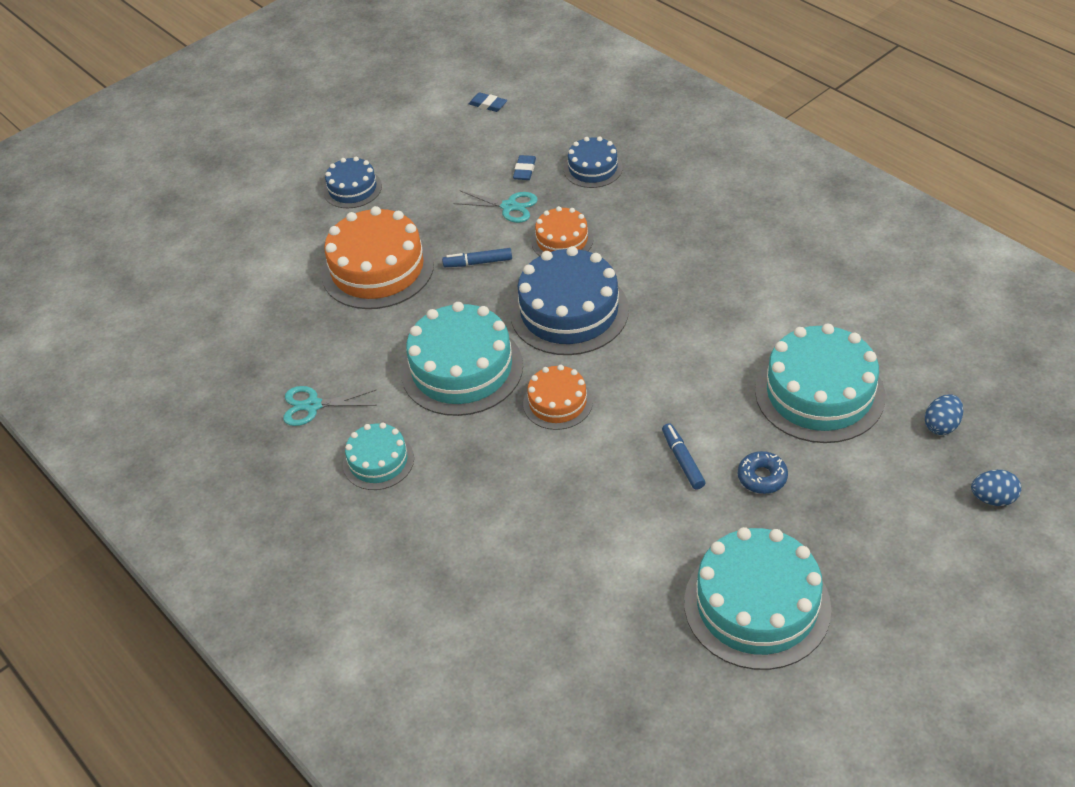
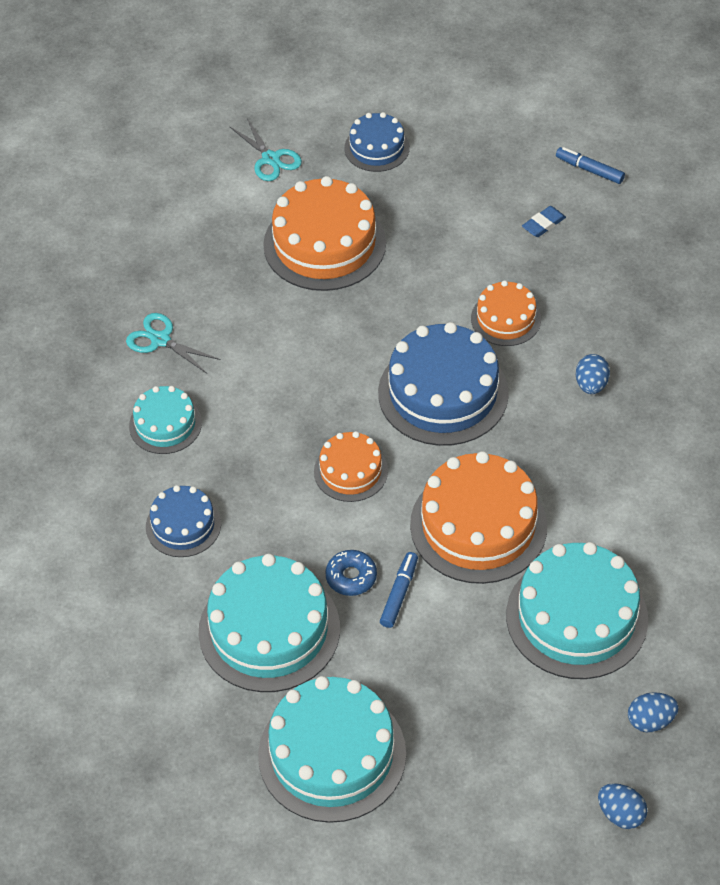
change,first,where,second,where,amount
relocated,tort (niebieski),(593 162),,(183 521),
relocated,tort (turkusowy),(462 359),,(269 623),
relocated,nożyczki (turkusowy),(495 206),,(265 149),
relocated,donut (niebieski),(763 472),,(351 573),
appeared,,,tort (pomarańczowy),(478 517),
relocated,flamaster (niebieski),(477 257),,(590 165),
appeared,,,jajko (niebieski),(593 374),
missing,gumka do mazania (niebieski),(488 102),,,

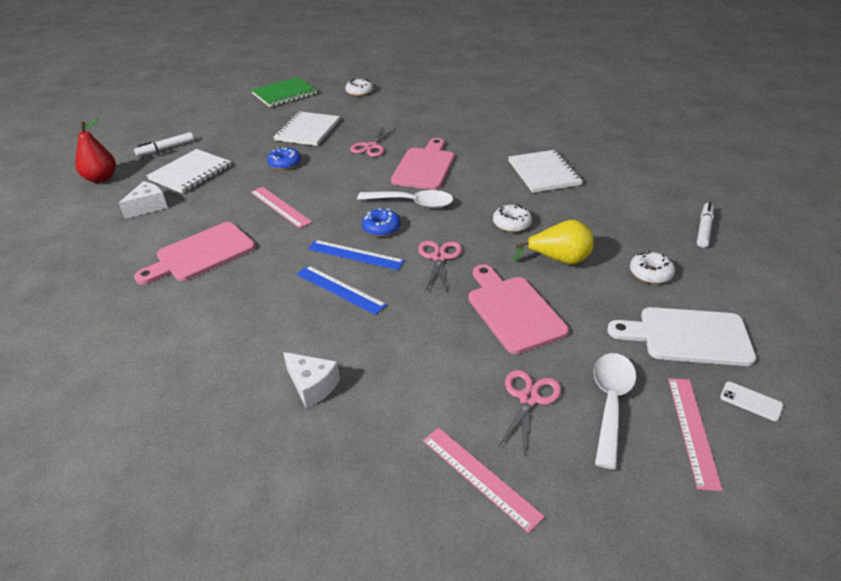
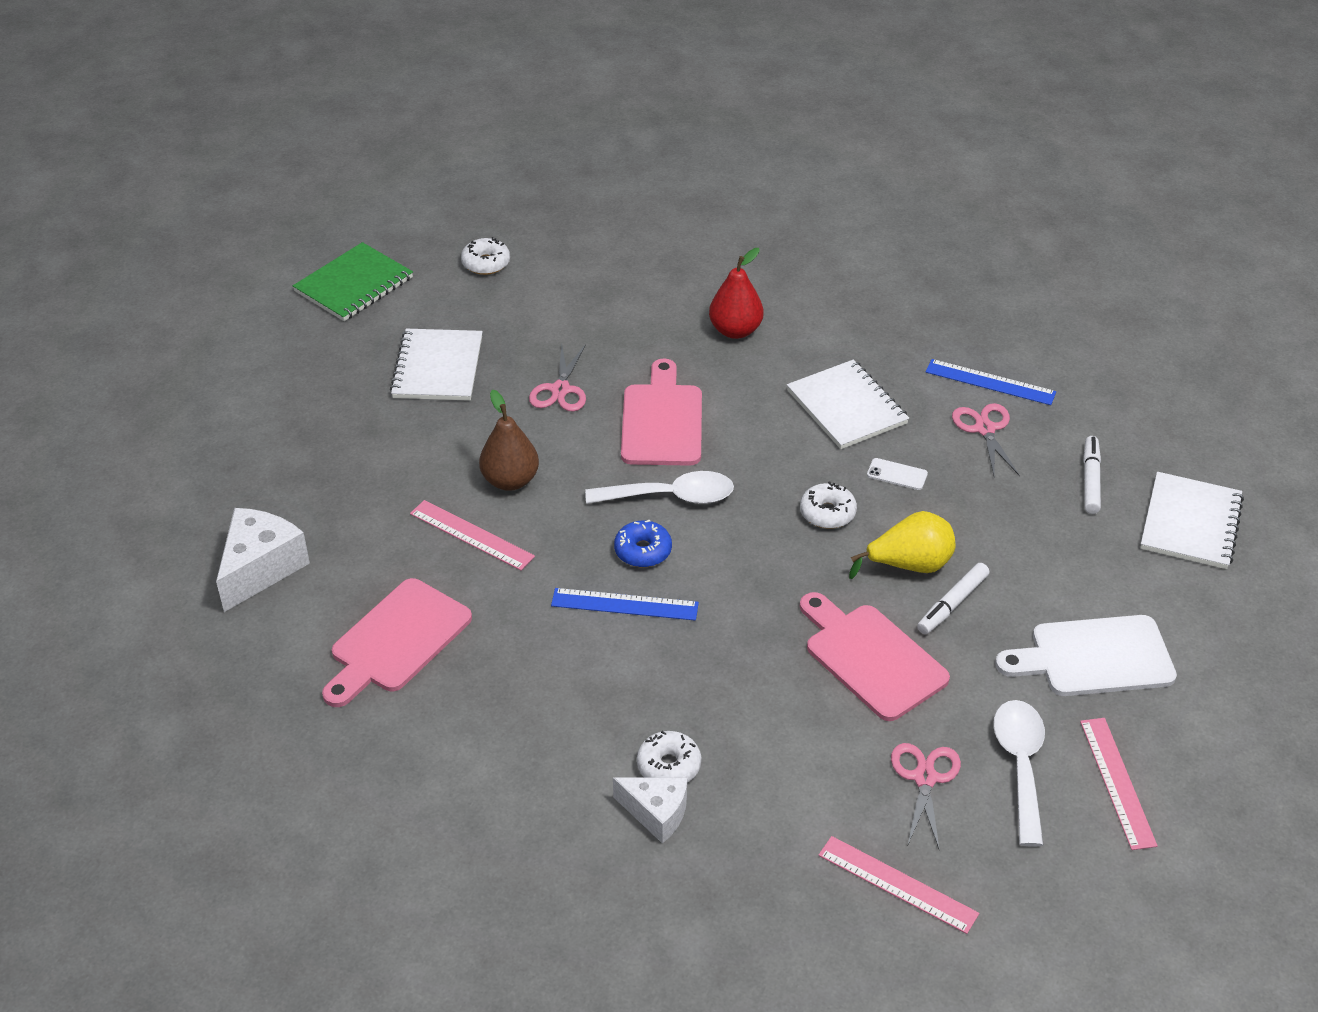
change,first,where,second,where,amount
size,ser (biały),(143 200),,(263 560),x1.52
appeared,,,gruszka (brązowy),(509 440),
relocated,donut (biały),(652 267),,(669 756),
relocated,gruszka (czerwony),(95 150),,(736 293),
relocated,telefon (biały),(751 401),,(897 474),
relocated,flamaster (biały),(164 144),,(953 598),
relocated,linijka (niebieski),(341 290),,(991 382),
relocated,nożyczki (różowy),(440 266),,(986 439),
relocated,zeszyt (biały),(189 171),,(1192 520),
missing,donut (niebieski),(284 158),,,

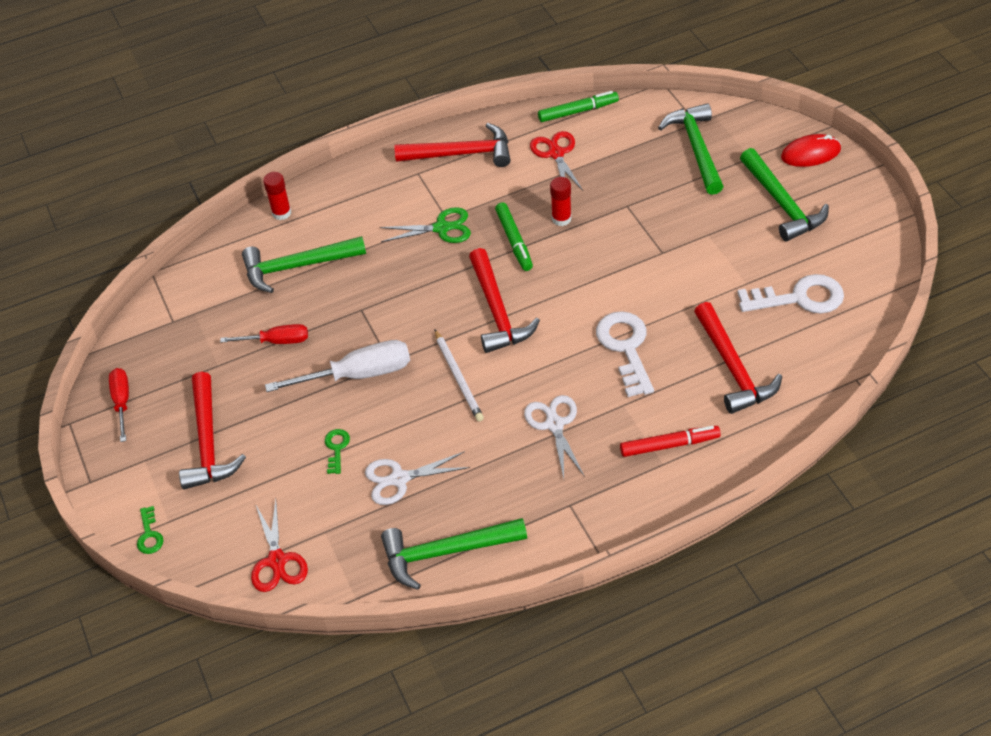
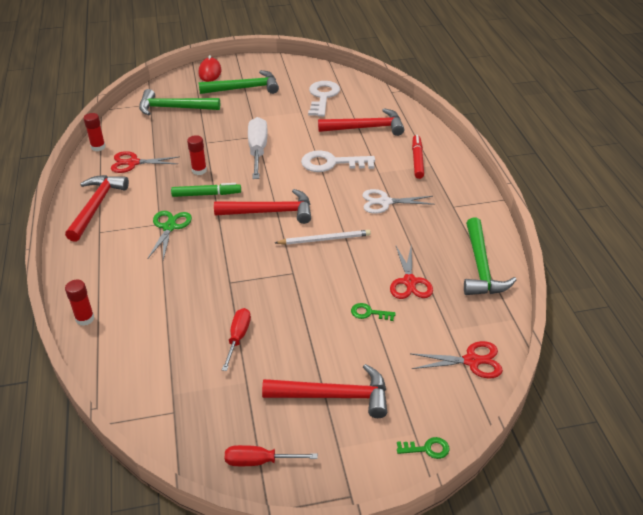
change,first,where,second,where,amount
exchanged,flamaster (zielony),(578 106),klej w sztyfcie (czerwony),(94 132),
relocated,śrubokręt (biały),(337 366),,(258 148),
colour,nożyczki (biały),(417 478),nożyczki (czerwony),(411 272),
missing,młotek (zielony),(304 264),,,

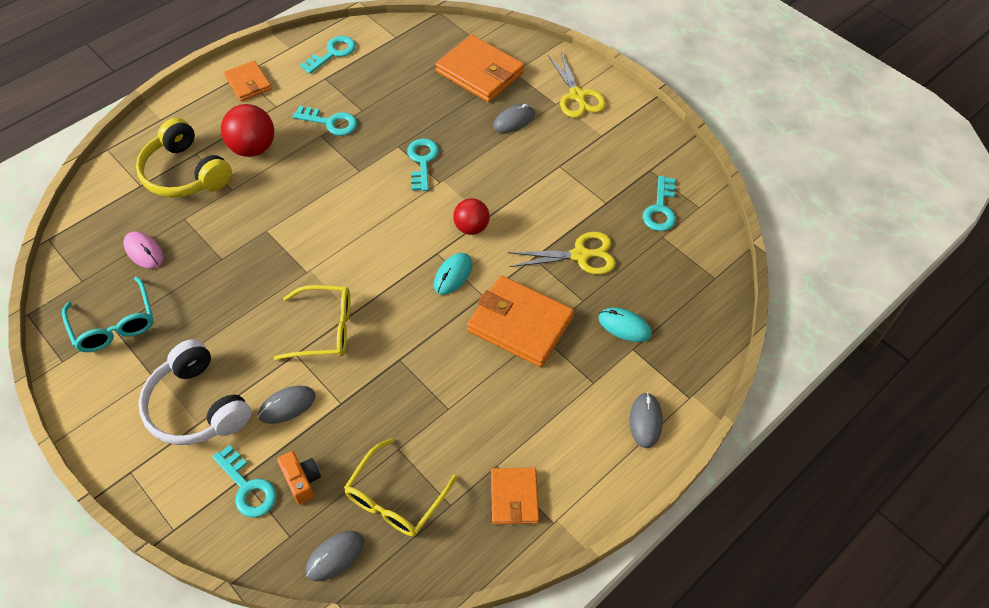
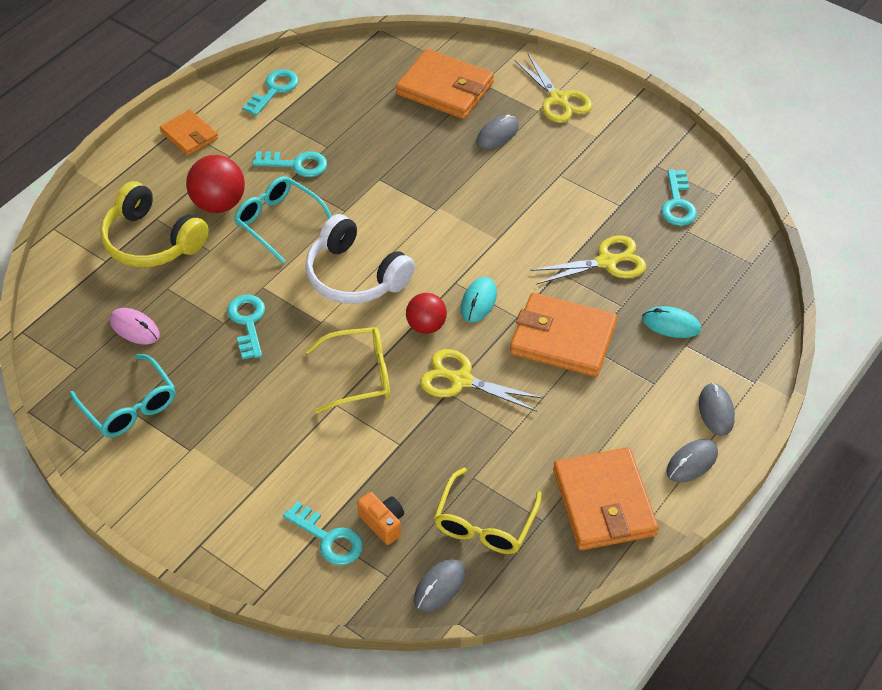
change,first,where,second,where,amount
relocated,klucz (turkusowy),(423 164),,(246 327),
appeared,,,okulary (turkusowy),(283 220),
relocated,słuchawki (biały),(195 392),,(360 259),
relocated,piłka (czerwony),(471 216),,(426 313),
appeared,,,nożyczki (żółty),(481 380),
size,portfel (pomarańczowy),(515 495),,(606 498),x1.71
relocated,myszka (szary),(287 405),,(692 460),

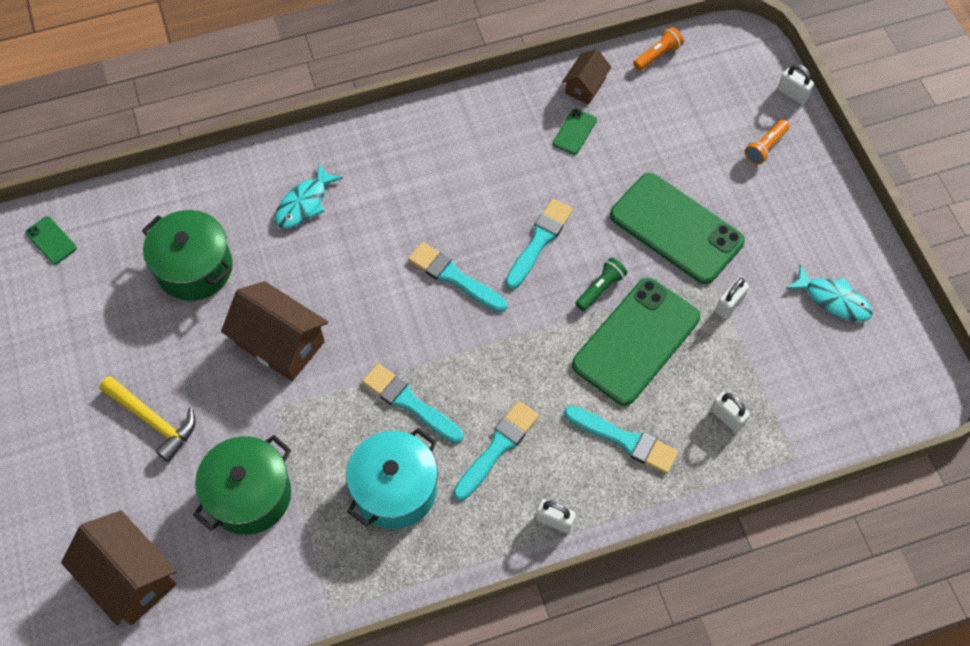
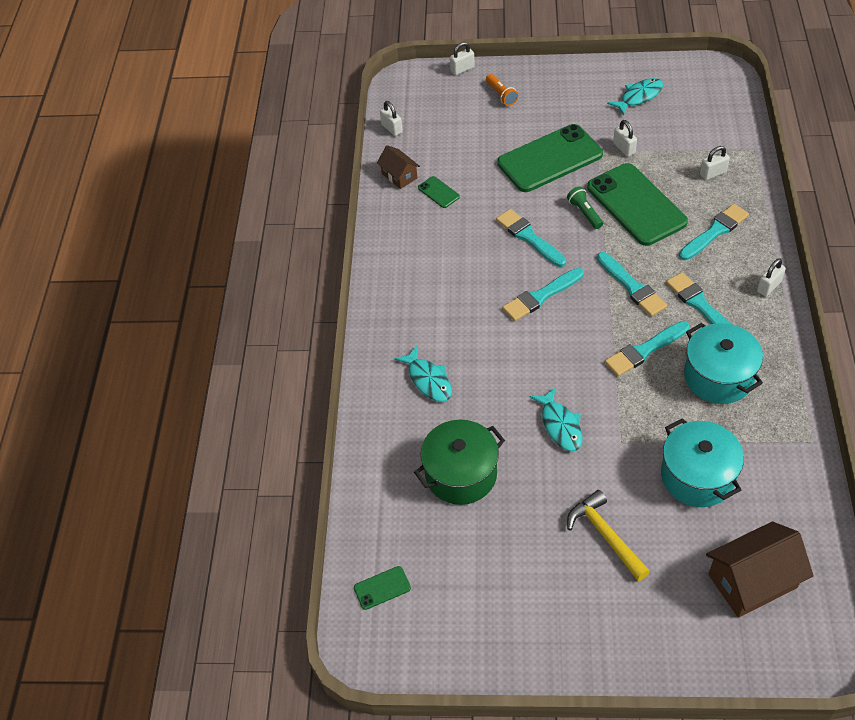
change,first,where,second,where,amount
exchanged,latarka (pomarańczowy),(658 49),kłódka (biały),(391 118),
exchanged,domek (brązowy),(274 331),ryba (turkusowy),(556 419),
spun,młotek (żółty),(148 419),,(608 535),90 degrees counterclockwise
appeared,,,pędzel (turkusowy),(632 284),
colour,garnek (zielony),(242 485),garnek (turkusowy),(702 462),

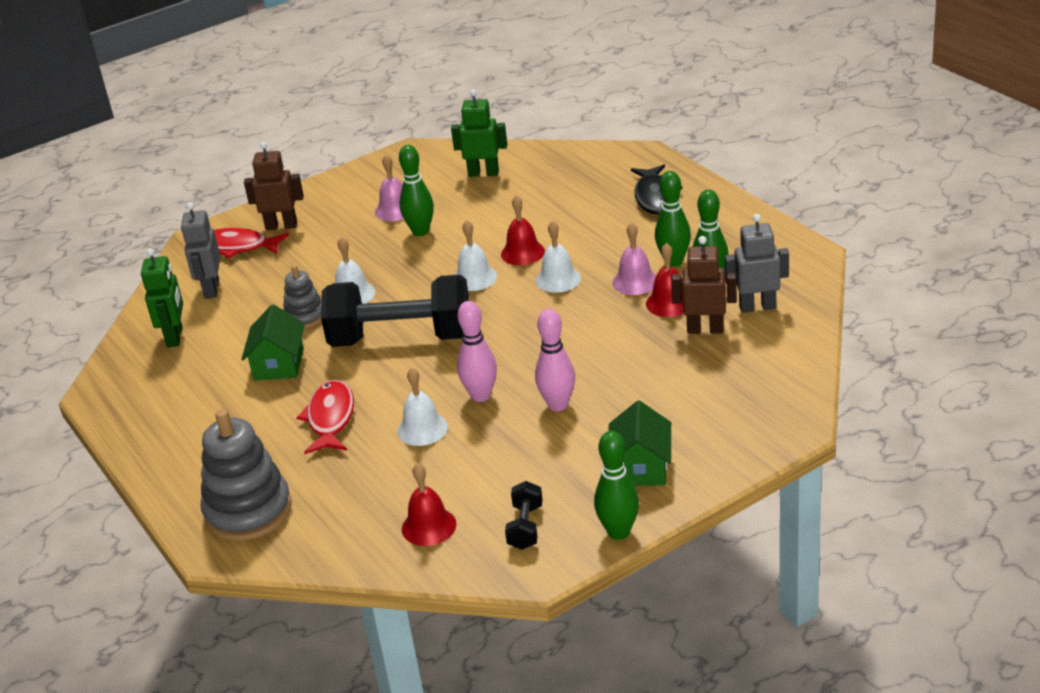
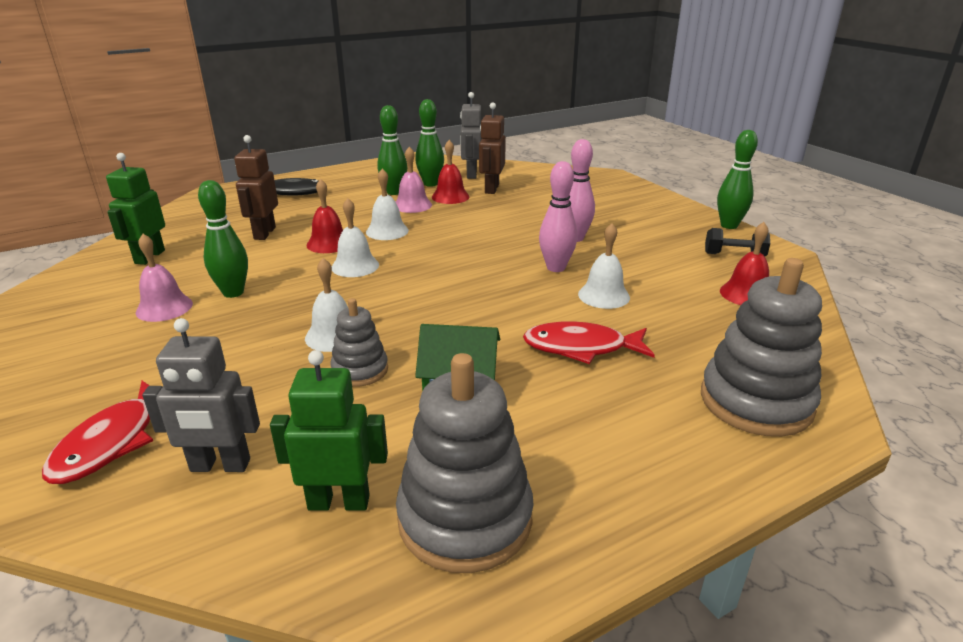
change,first,where,second,where,amount
relocated,robot (brązowy),(274 186),,(256 187),
appeared,,,zabawka nakładanka (szary),(464 463),
missing,hantel (czarny),(395 311),,,
missing,domek (zielony),(639 443),,,

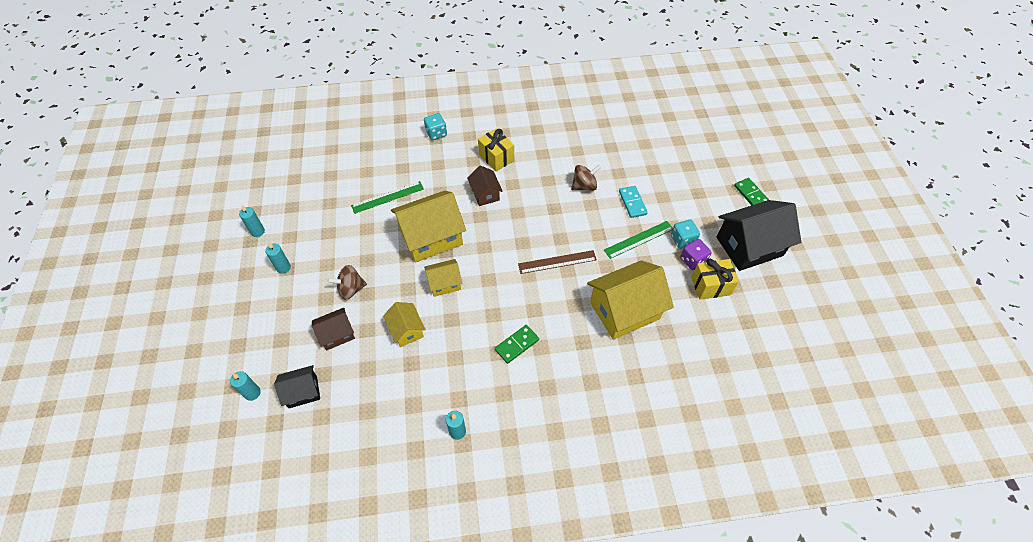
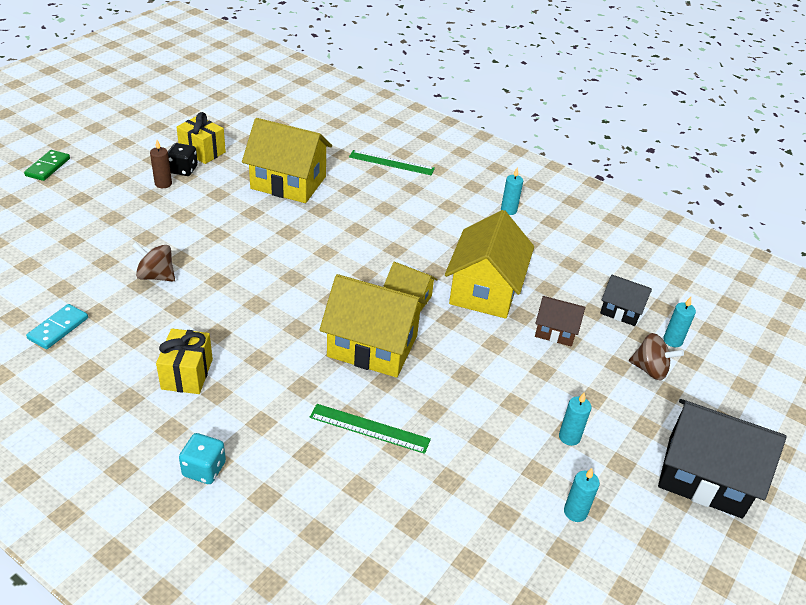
change,first,where,second,where,amount
relocated,kostka domina (turkusowy),(633 202),,(57 326),
exchanged,kostka do gry (turkusowy),(685 234),świeca (brązowy),(161 164),
colour,kostka do gry (fioletowy),(696 254),kostka do gry (czarny),(183 159),
relocated,linijka (zielony),(638 240),,(392 162),
size,domek (żółty),(404 324),,(489 264),x1.90
relocated,bączek (brązowy),(347 282),,(656 357),
relocated,domek (czarny),(758 235),,(722 459),
missing,domek (brązowy),(485 185),,,
missing,kostka domina (zielony),(517 344),,,
missing,linijka (brązowy),(557 262),,,

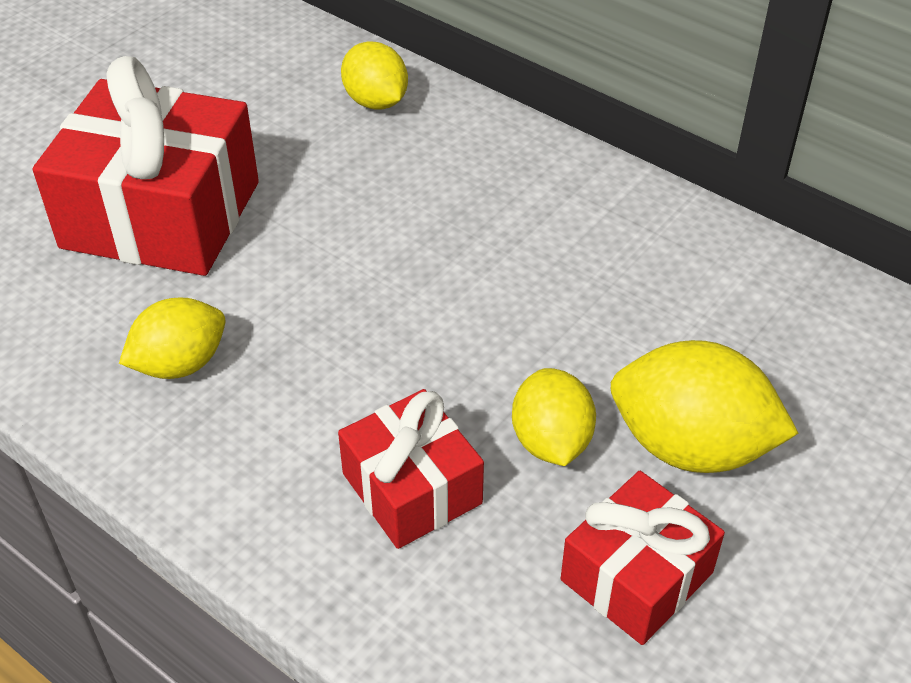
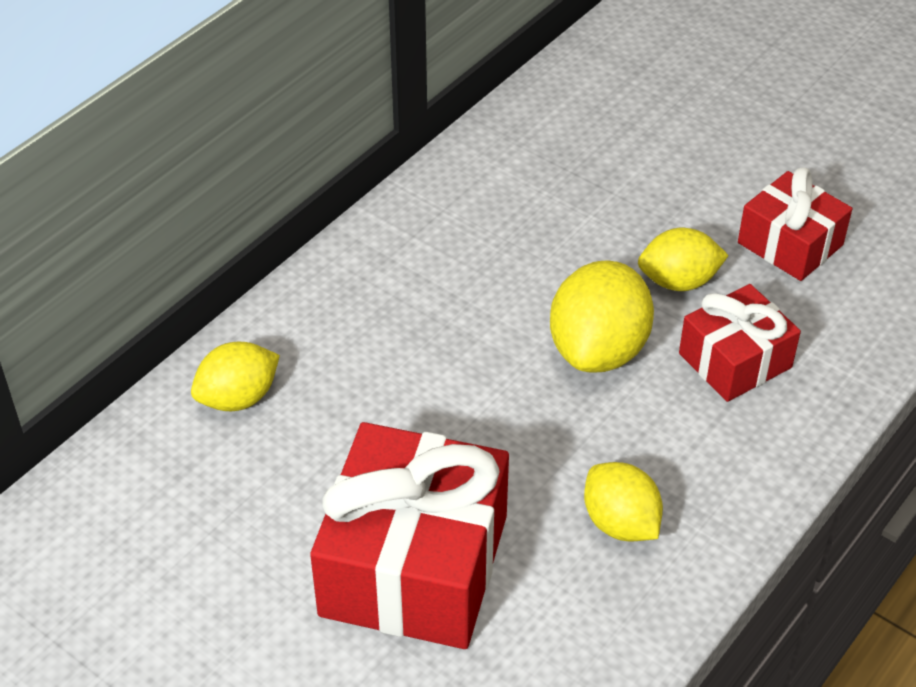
change,first,where,second,where,amount
relocated,cytryna (żółty),(705 406),,(602 316),

